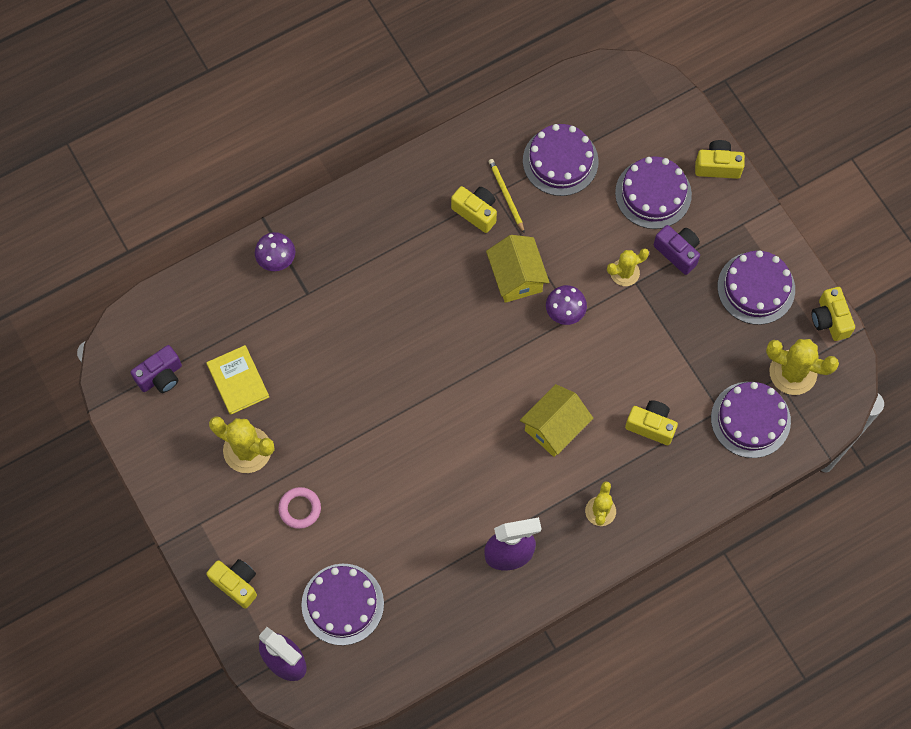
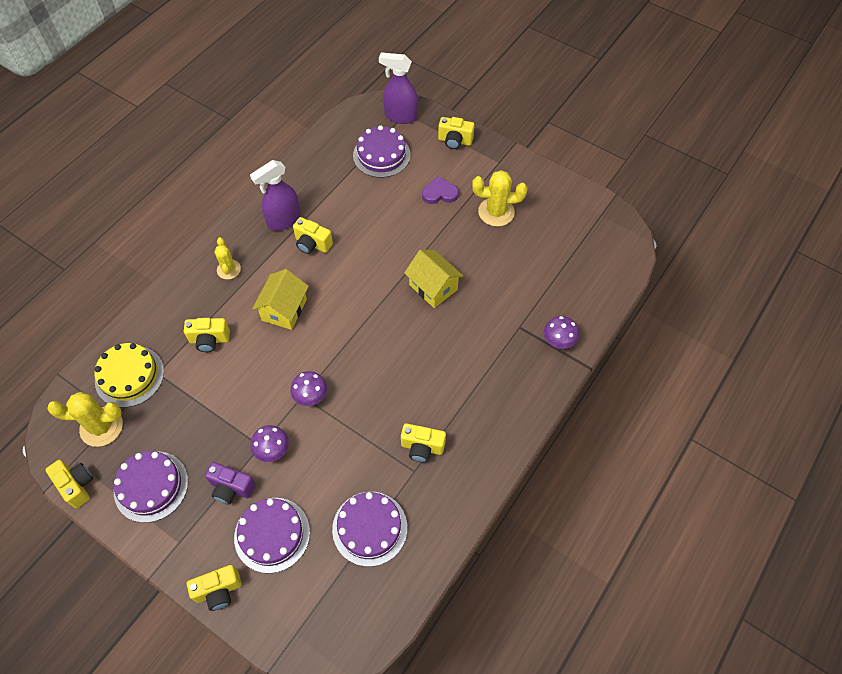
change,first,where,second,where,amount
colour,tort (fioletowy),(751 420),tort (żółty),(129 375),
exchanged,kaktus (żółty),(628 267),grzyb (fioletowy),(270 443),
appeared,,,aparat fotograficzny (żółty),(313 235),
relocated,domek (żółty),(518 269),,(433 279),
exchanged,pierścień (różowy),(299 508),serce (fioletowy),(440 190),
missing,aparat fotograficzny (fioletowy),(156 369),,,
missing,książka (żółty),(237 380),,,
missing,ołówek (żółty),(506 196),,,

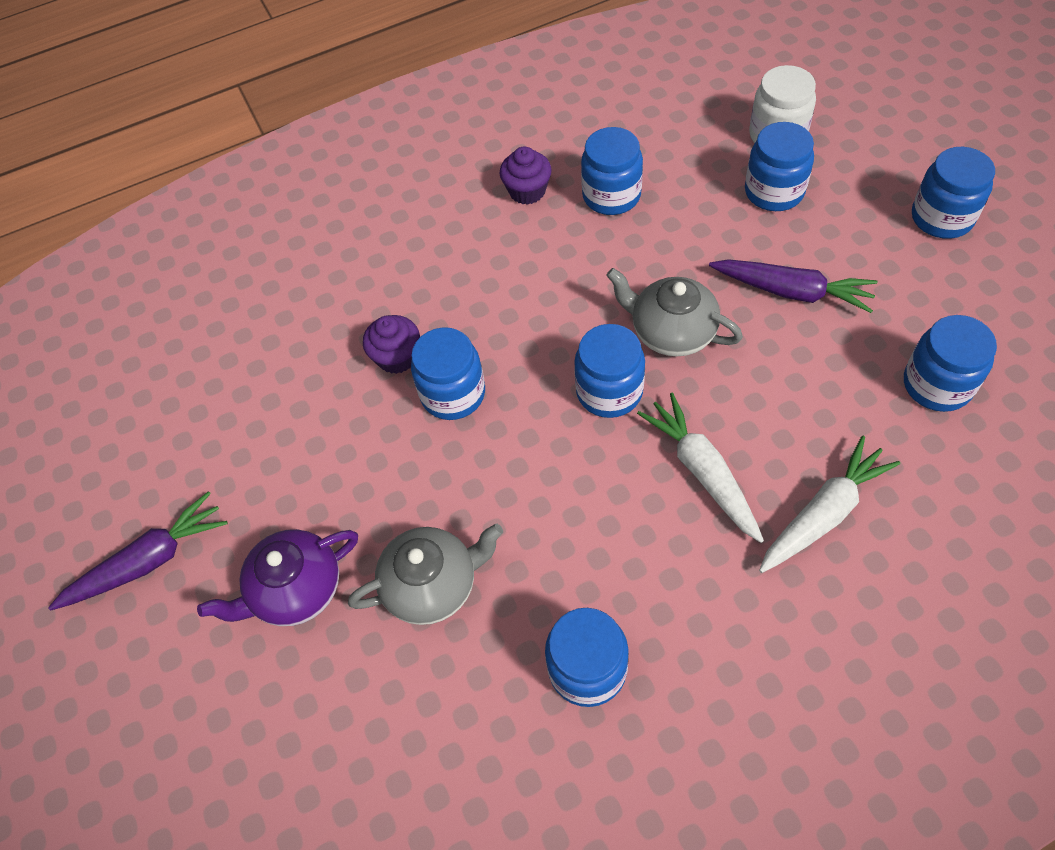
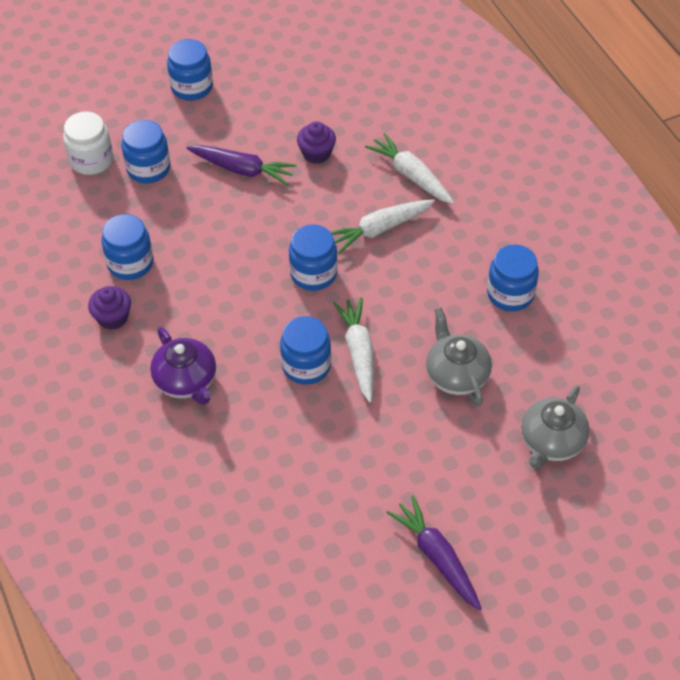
change,first,where,second,where,amount
relocated,imbryk (fioletowy),(277 577),,(183 366),
spun,marchewka (fioletowy),(793 286),,(241 165),90 degrees clockwise
relocated,muffinka (fioletowy),(391 344),,(316 143),
appeared,,,marchewka (biały),(353 349),
relocated,imbryk (szary),(674 312),,(555 427),
missing,słoik (niebieski),(950 363),,,

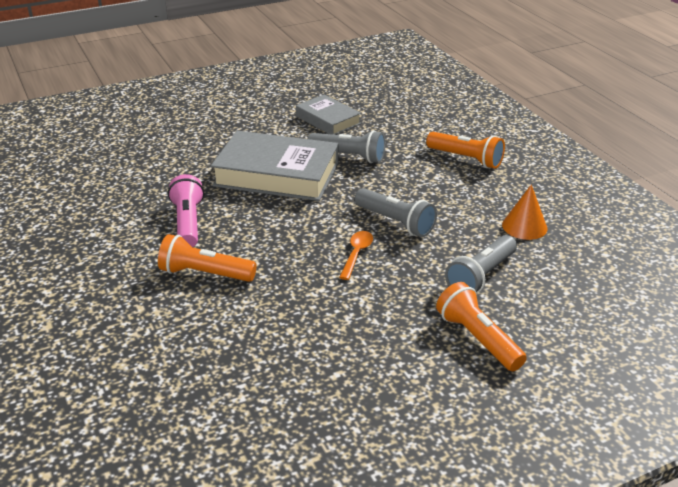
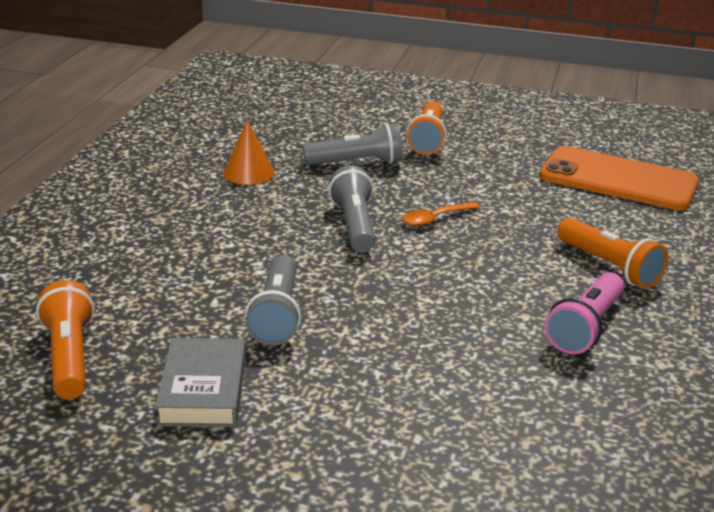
change,first,where,second,where,amount
relocated,latarka (pomarańczowy),(465 150),,(65 340),
spun,latarka (szary),(346 146),,(273 300),150 degrees counterclockwise
appeared,,,telefon (pomarańczowy),(619 178),
missing,książka (szary),(275 166),,,

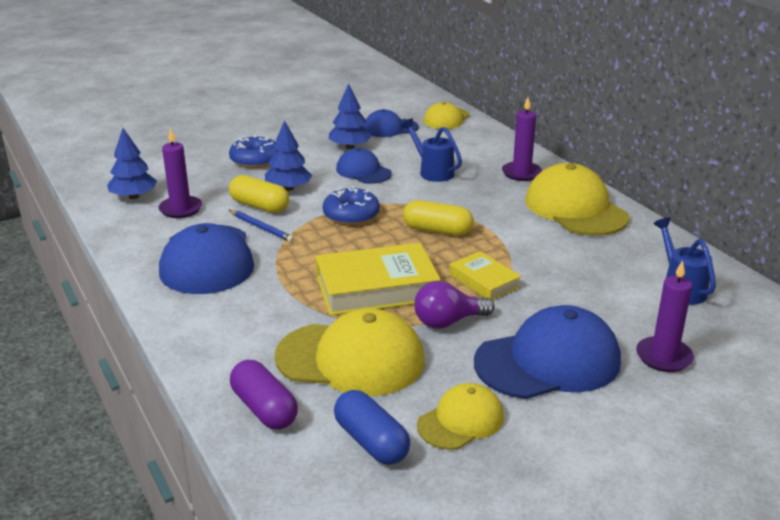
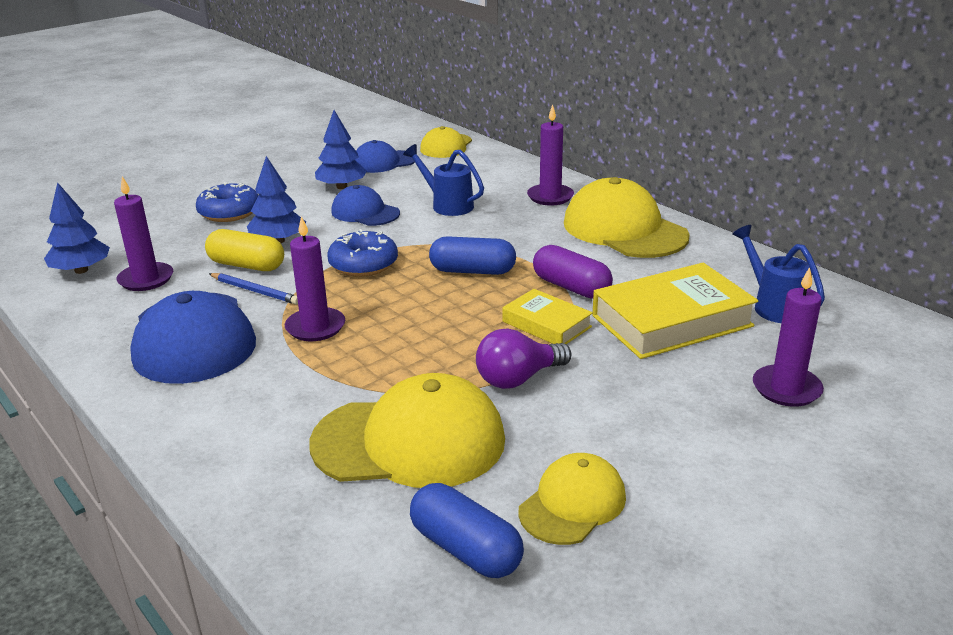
change,first,where,second,where,amount
appeared,,,świeca (fioletowy),(315 278),
colour,kapsułka (żółty),(438 218),kapsułka (niebieski),(472 255),
relocated,kapsułka (fioletowy),(264 394),,(573 272),
relocated,książka (żółty),(378 279),,(675 311),
missing,czapka (niebieski),(547 352),,,

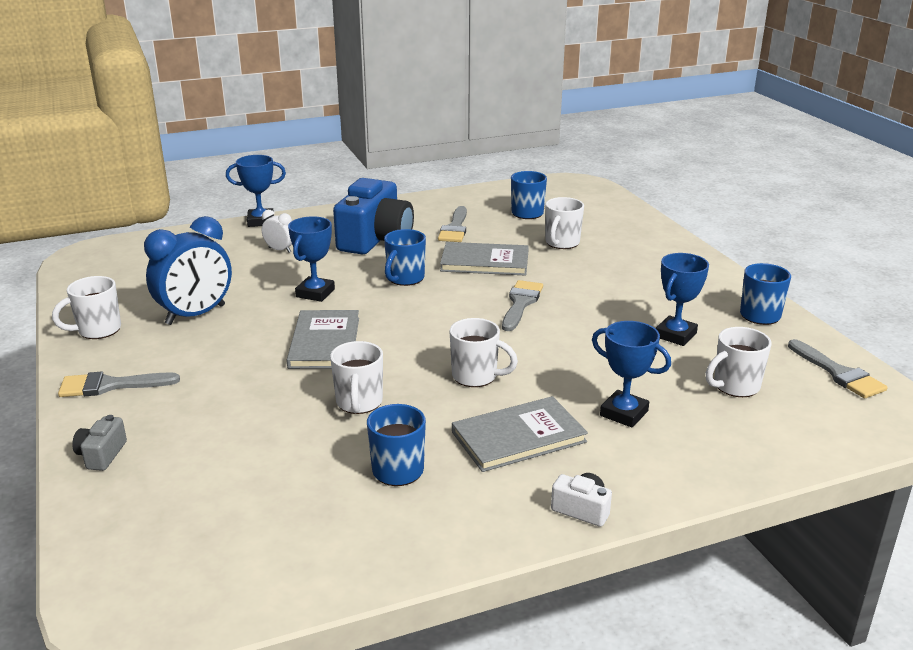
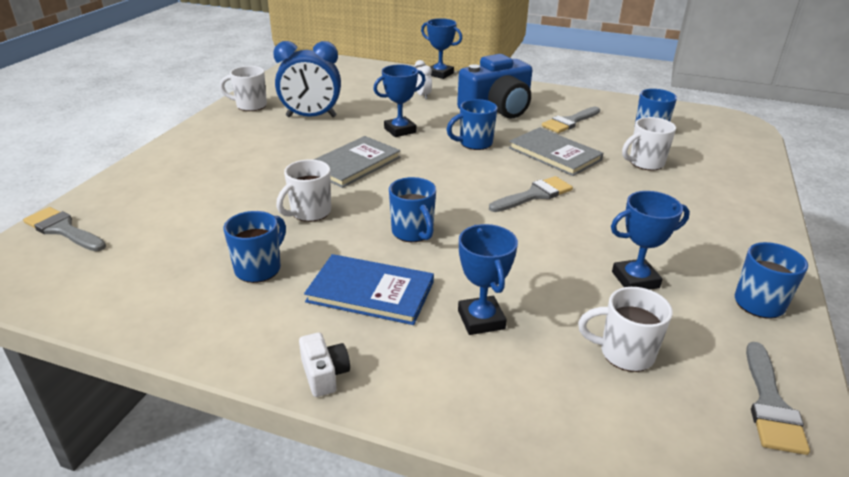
change,first,where,second,where,amount
relocated,pędzel (szary),(119 384),,(64 229),
colour,książka (szary),(520 434),książka (niebieski),(369 289),
colour,kubek (biały),(483 352),kubek (niebieski),(412 209),
missing,aparat fotograficzny (szary),(99 443),,,

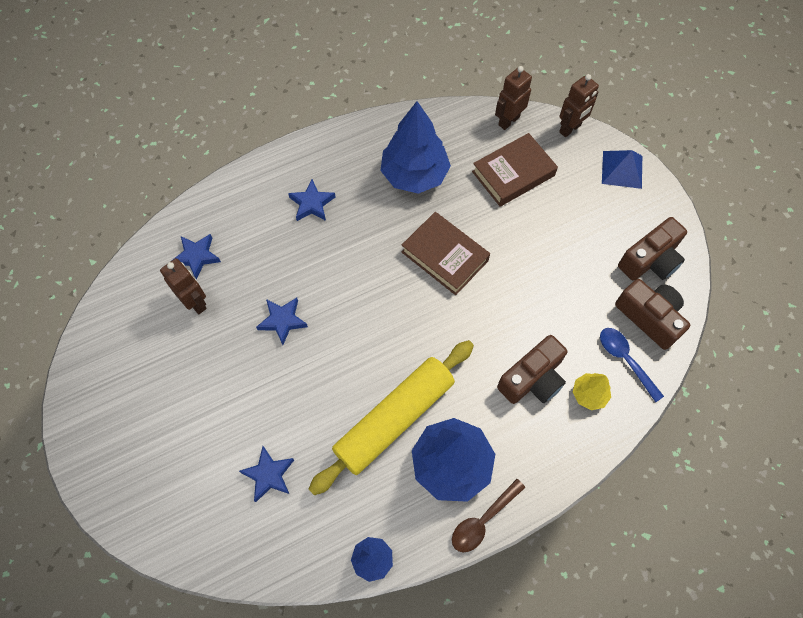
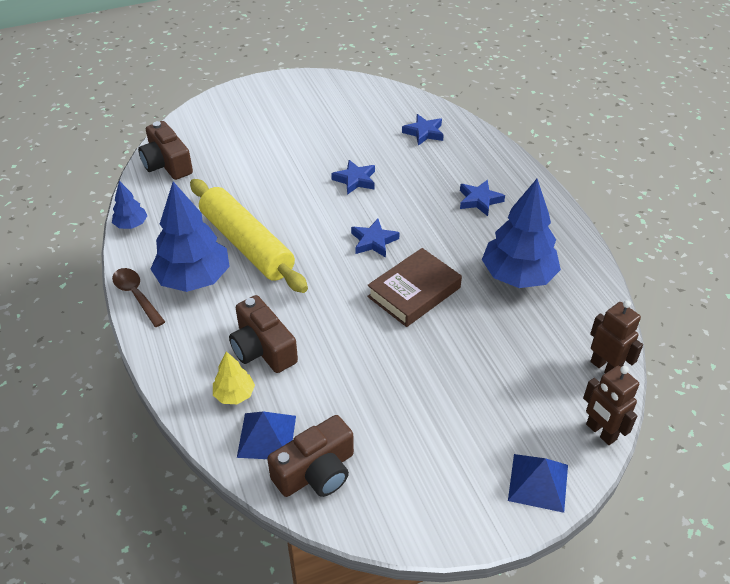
change,first,where,second,where,amount
relocated,aparat fotograficzny (brązowy),(652 249),,(165 150),
exchanged,łyżka (niebieski),(632 365),piramida (niebieski),(266 435),
relocated,gwiazda (niebieski),(266 474),,(375 238),
missing,robot (brązowy),(183 286),,,
missing,książka (brązowy),(515 169),,,

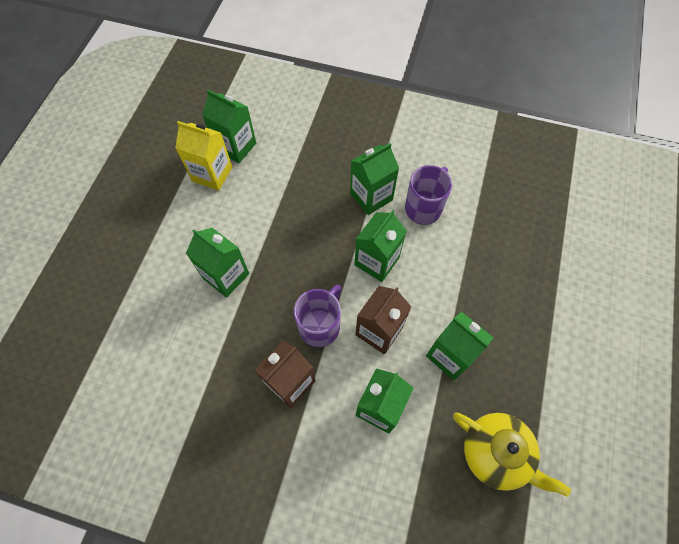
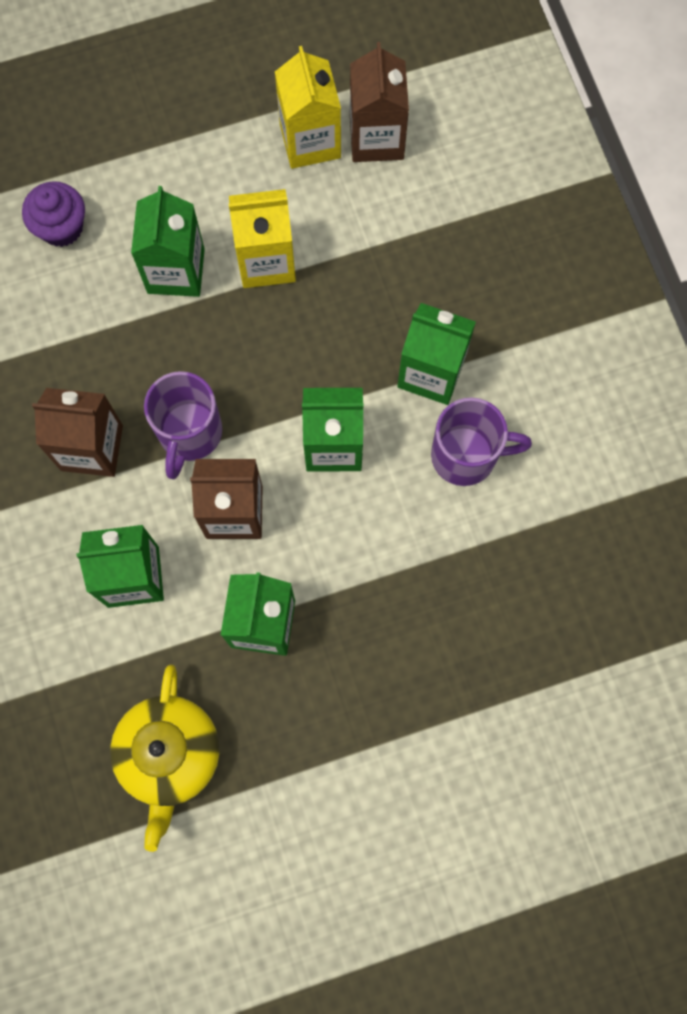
change,first,where,second,where,amount
appeared,,,muffinka (fioletowy),(53 214),
spun,kubek (fioletowy),(318 316),,(183 425),105 degrees clockwise
appeared,,,karton mleka (żółty),(262 238),
colour,karton mleka (zielony),(229 126),karton mleka (brązowy),(379 102),

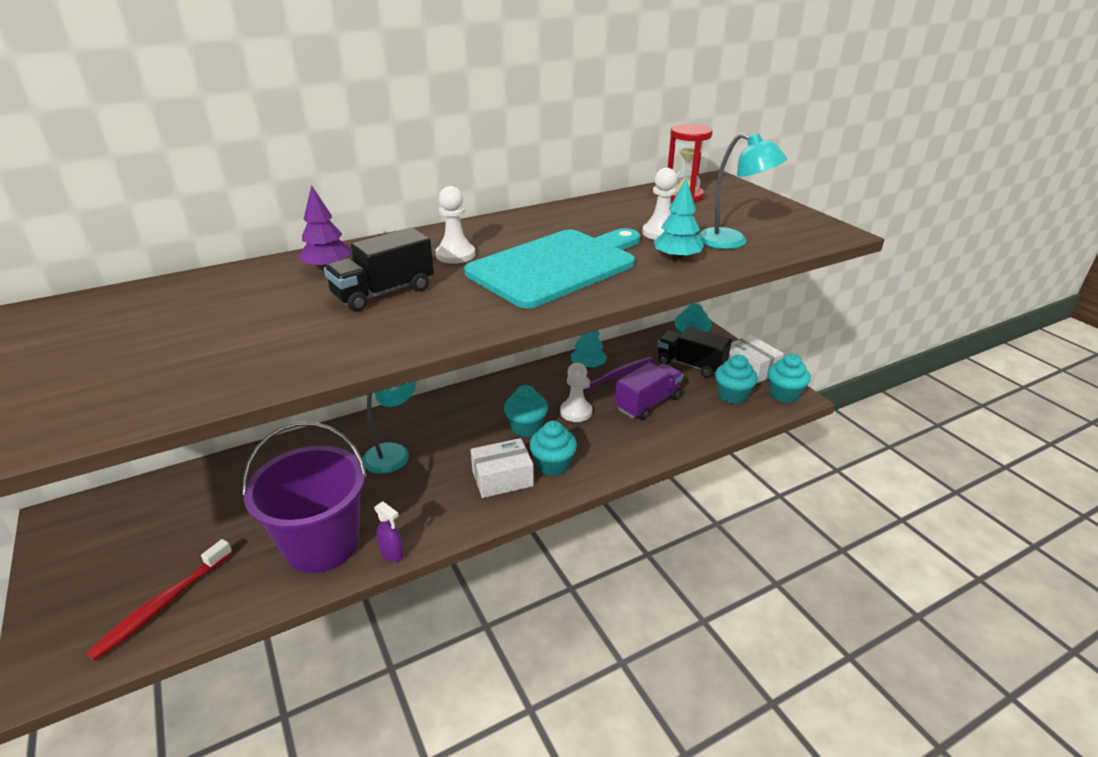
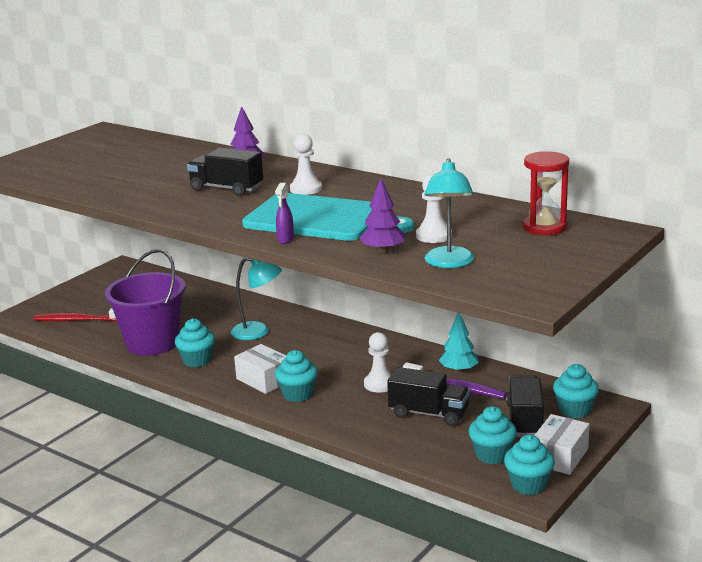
change,first,where,second,where,amount
relocated,muffinka (turkusowy),(526 411),,(195 343),
relocated,spryskiwacz (fioletowy),(389 531),,(284 213),
colour,drzewko (turkusowy),(679 220),drzewko (fioletowy),(382 215),
colour,ciężarówka (fioletowy),(649 391),ciężarówka (czarny),(428 396),

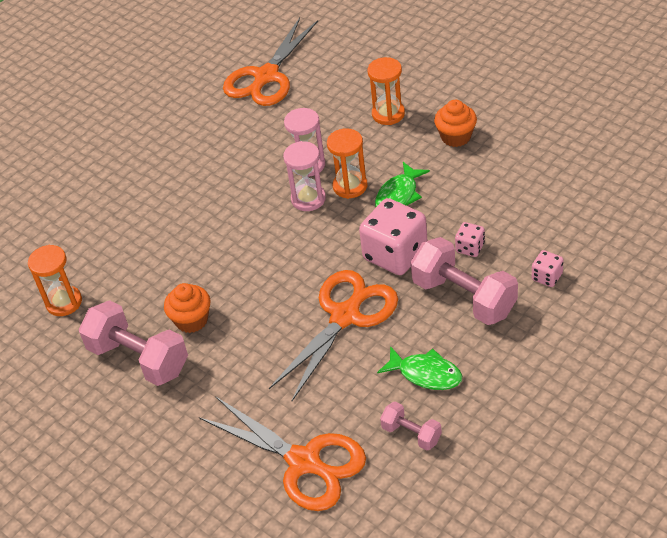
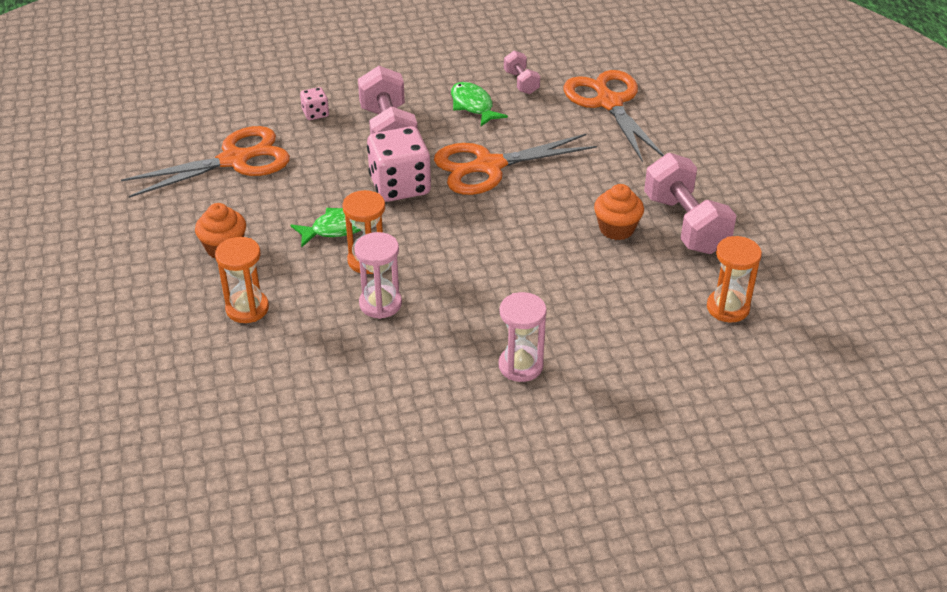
change,first,where,second,where,amount
relocated,nożyczki (pomarańczowy),(270 62),,(205 162),
relocated,klepsydra (różowy),(304 176),,(523 337),
missing,kostka do gry (różowy),(470 239),,,

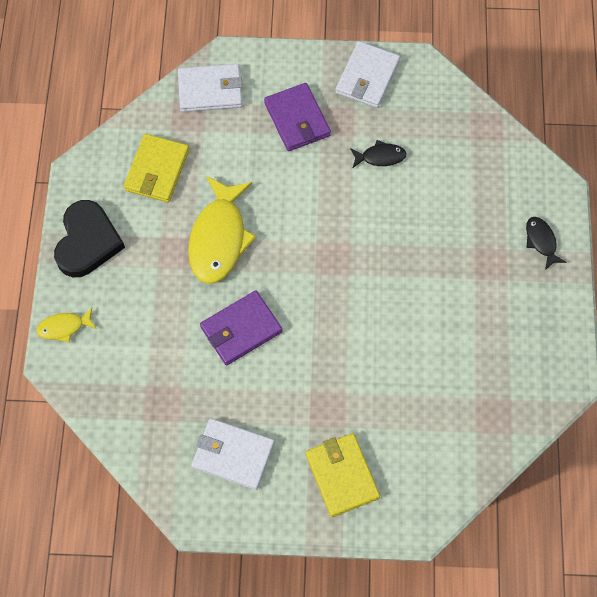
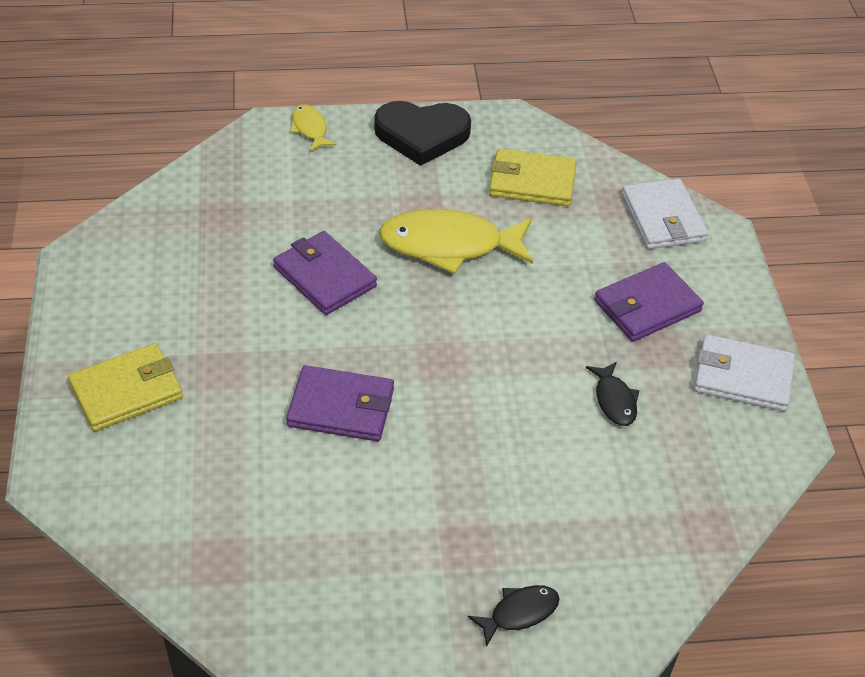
change,first,where,second,where,amount
appeared,,,portfel (fioletowy),(340 403),
missing,portfel (biały),(233 454),,,

